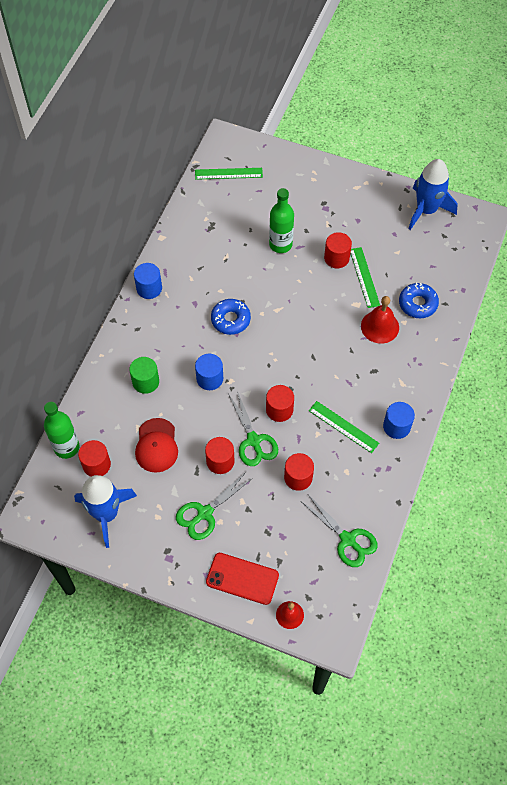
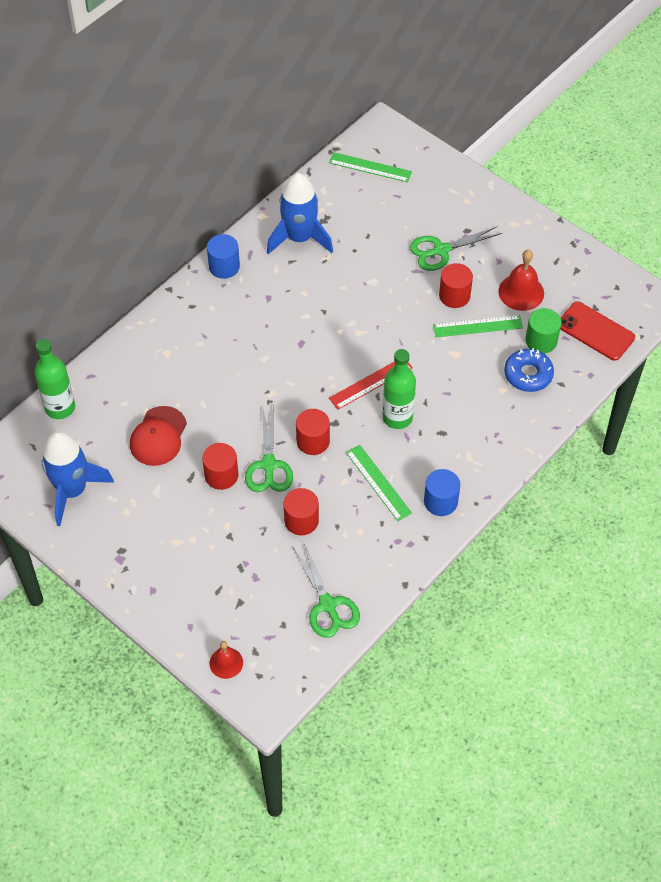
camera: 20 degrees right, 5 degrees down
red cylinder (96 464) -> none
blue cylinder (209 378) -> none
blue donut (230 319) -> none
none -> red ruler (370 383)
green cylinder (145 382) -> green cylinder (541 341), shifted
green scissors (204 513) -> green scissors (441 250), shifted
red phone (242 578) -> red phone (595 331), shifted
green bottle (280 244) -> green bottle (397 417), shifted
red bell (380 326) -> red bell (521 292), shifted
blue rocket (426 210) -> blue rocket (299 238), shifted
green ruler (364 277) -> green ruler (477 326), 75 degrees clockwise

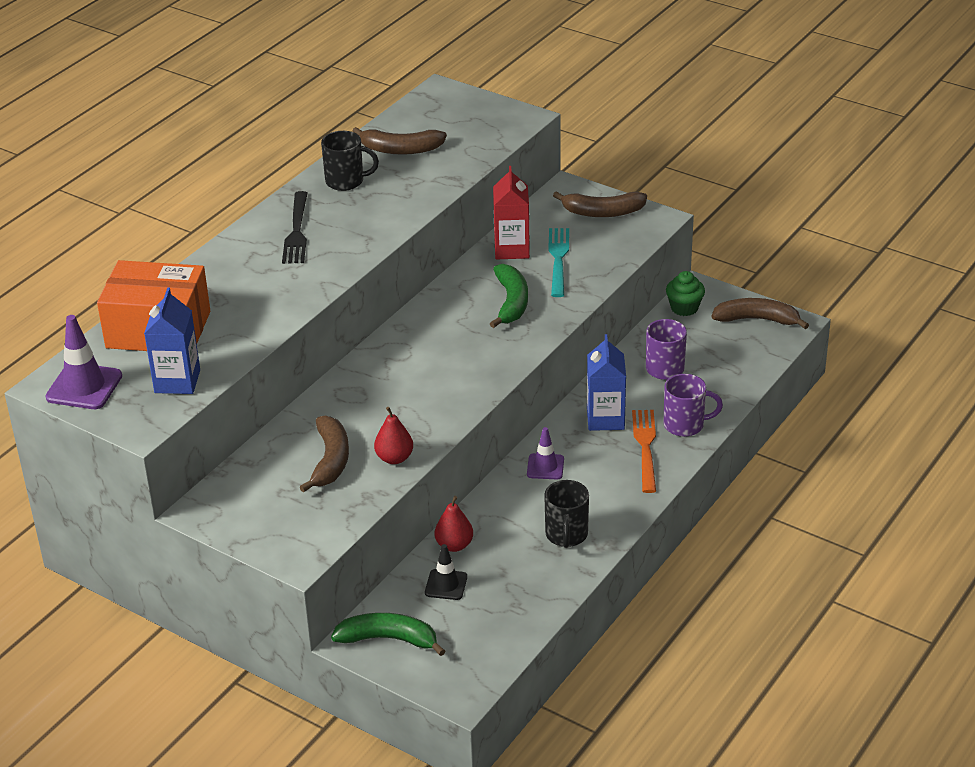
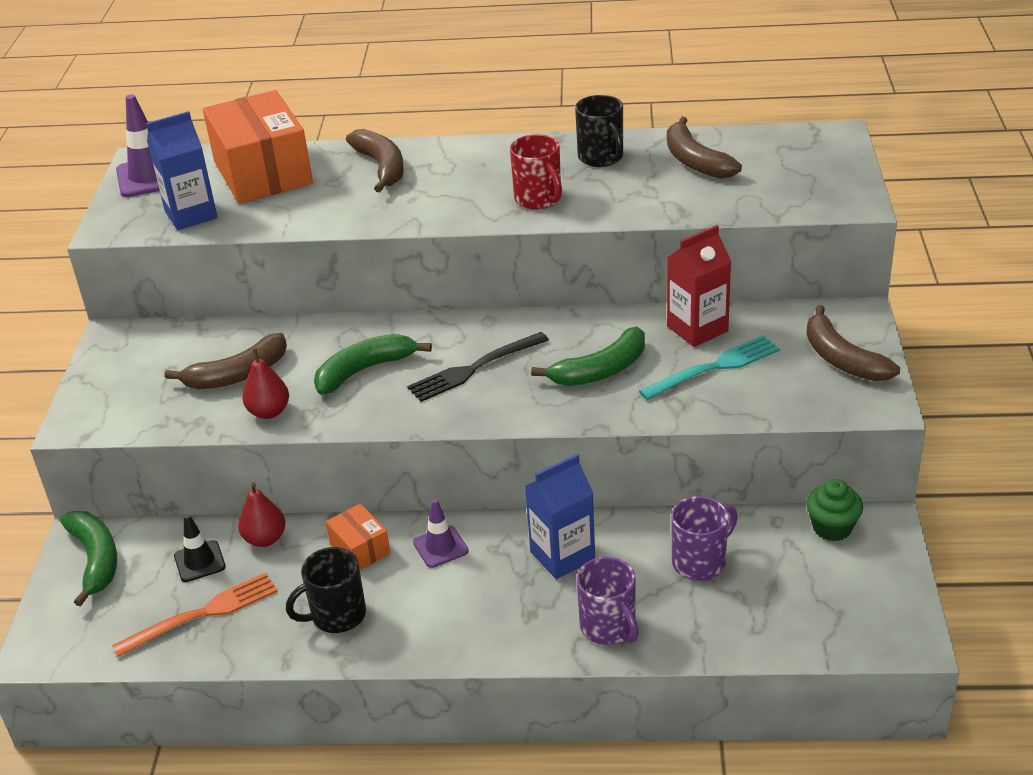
camera: 60 degrees right, 0 degrees up
none -> green banana (364 370)
none -> orange box (360 549)
none -> red mug (539 199)
black fork (297 231) -> black fork (474 369), shifted
orange fork (645 447) -> orange fork (203 613), shifted
brown banana (757 319) -> brown banana (381 167), shifted

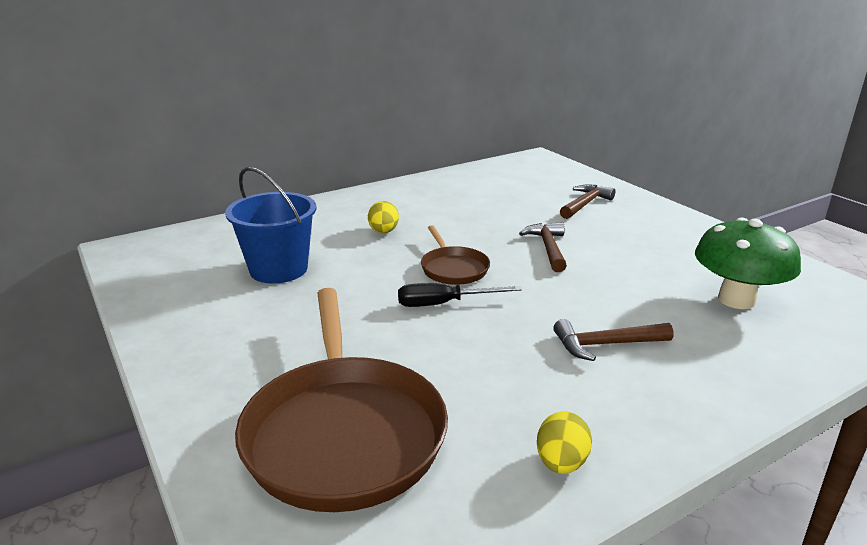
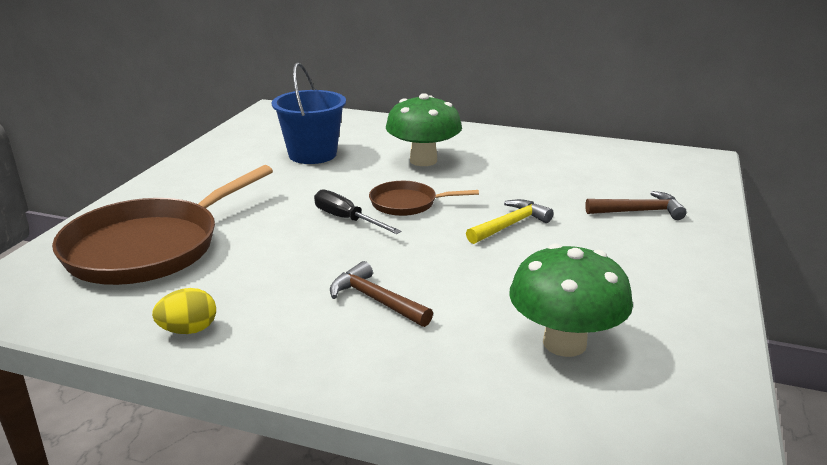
camera: 50 degrees right, 0 degrees up
yellow egg (383 232) -> green mushroom (423 160)
brown hammer (548 248) -> yellow hammer (510 225)
brown pan (453 269) -> brown pan (407 203), 60 degrees clockwise

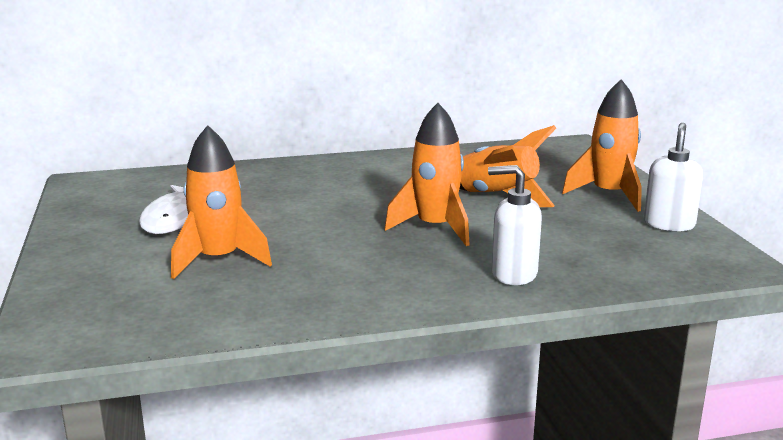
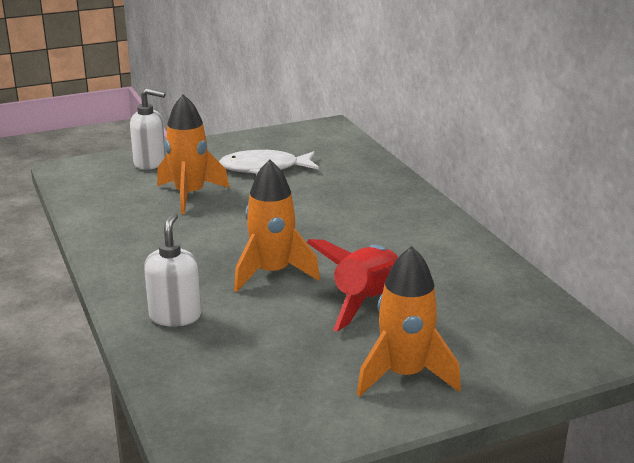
camera: 80 degrees right, 5 degrees up
white soap dispenser (669 224) -> white soap dispenser (150 163), shifted
orange rocket (497 197) -> red rocket (366 302)

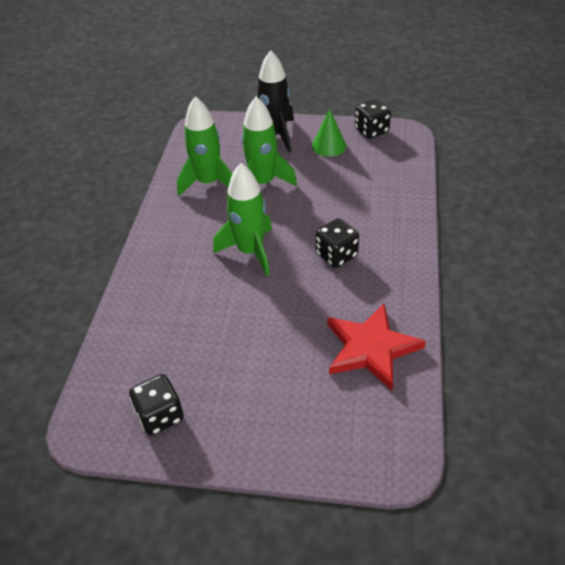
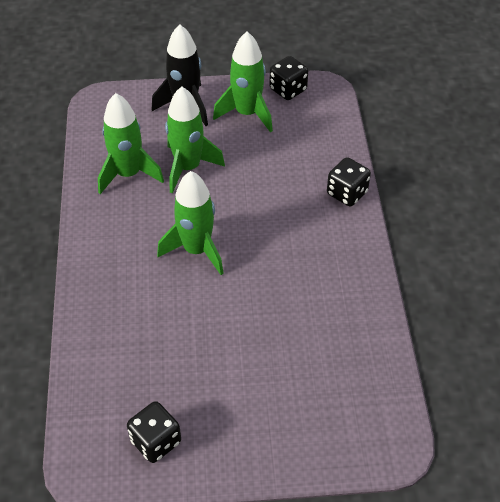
camera: 15 degrees left, 5 degrees up
red star (371 348) -> none
black dice (336 255) -> black dice (347 193), shifted
green cone (329 146) -> green rocket (247 113)

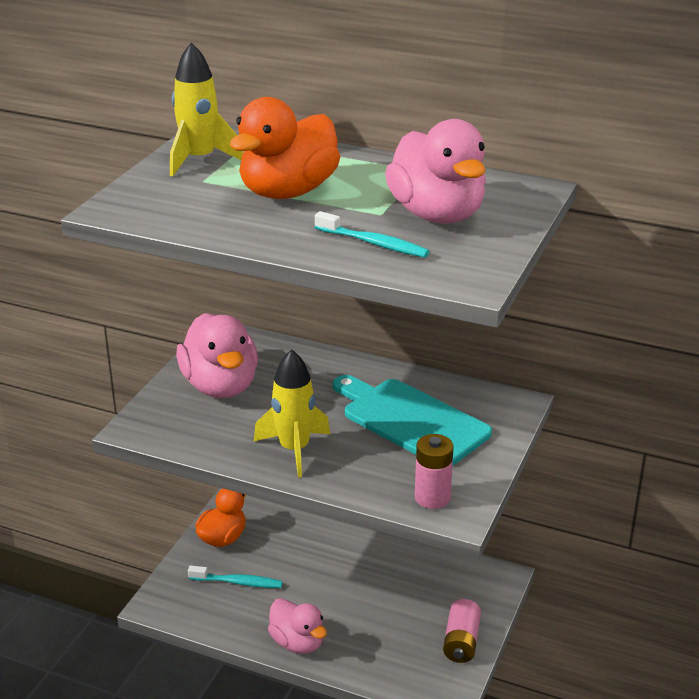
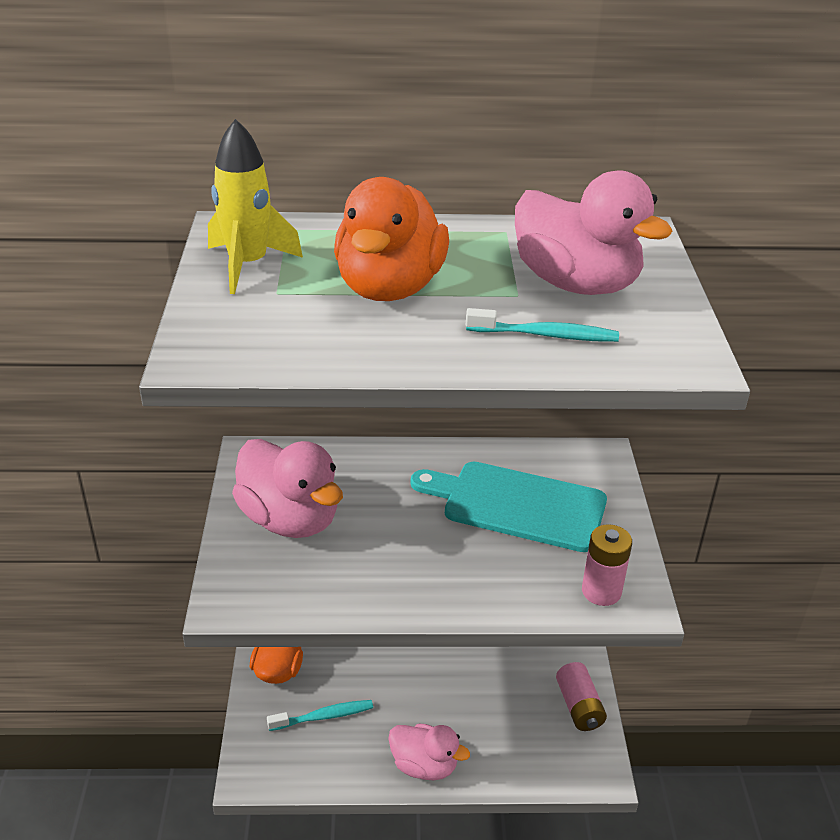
camera: 25 degrees left, 5 degrees up
yellow rocket (294 449) -> none

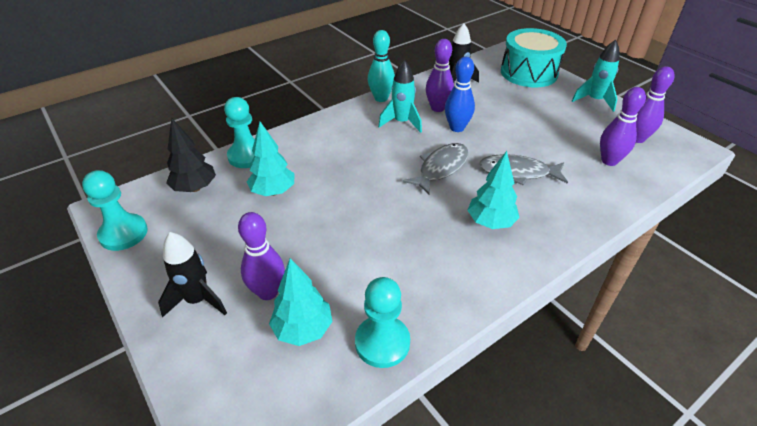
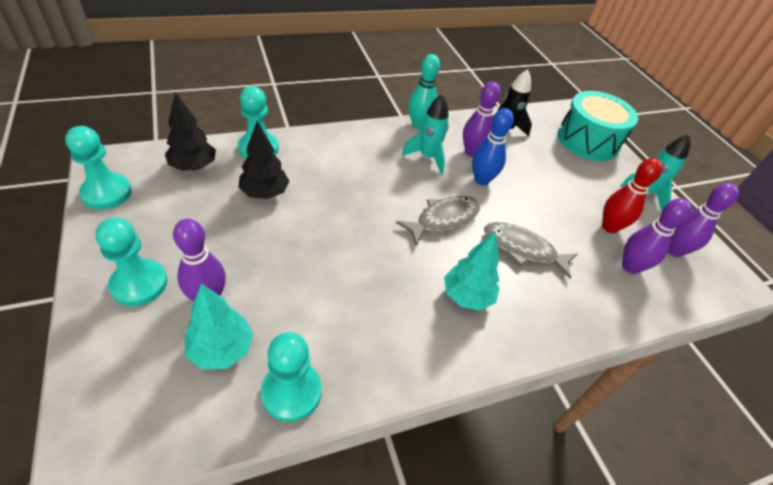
camera: 10 degrees right, 5 degrees up
none -> red bowling pin (609 227)
black rocket (198 300) -> turquoise pawn (139 284)
turquoise tree (273 191) -> black tree (265 193)

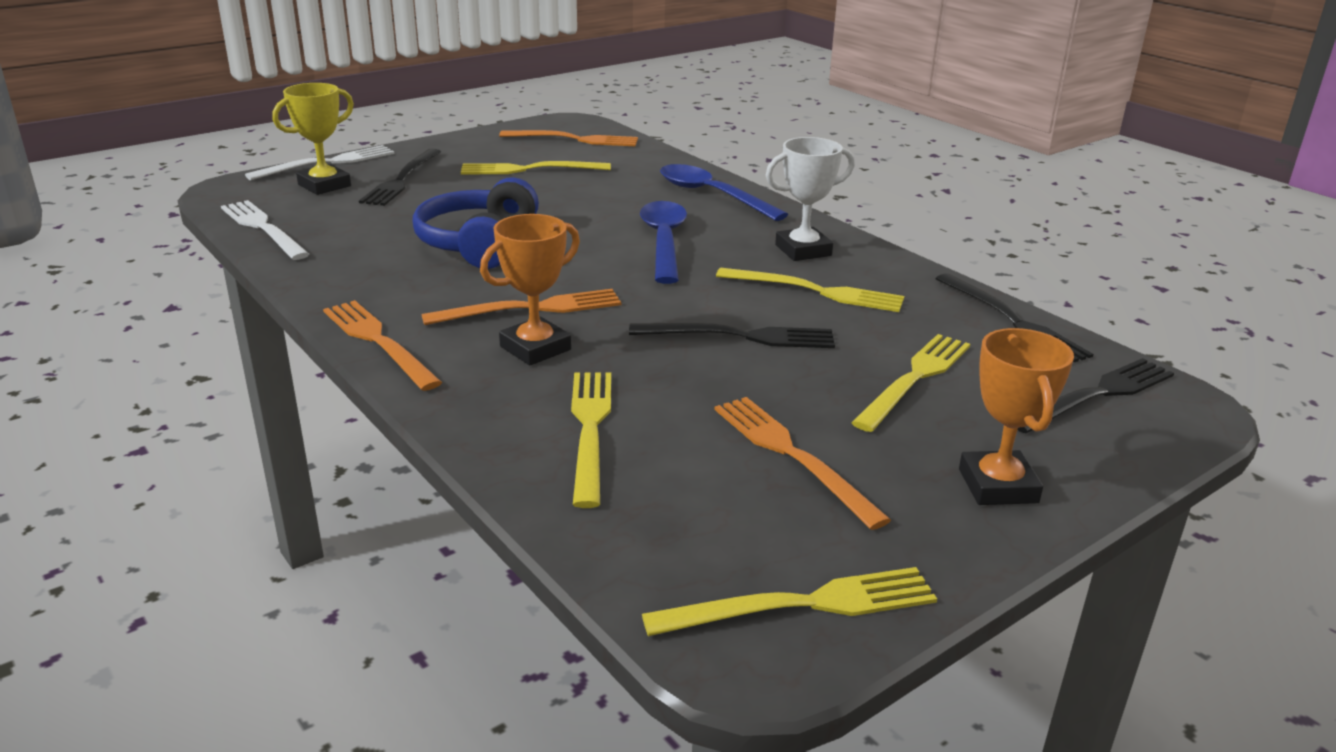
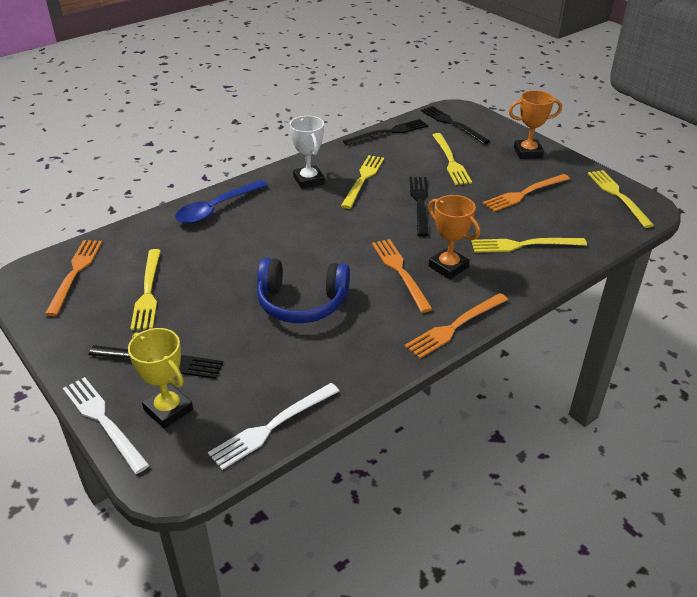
camera: 90 degrees left, 10 degrees up
blue spoon (664 242) -> none
yellow fork (915 379) -> yellow fork (450 161), 135 degrees counterclockwise

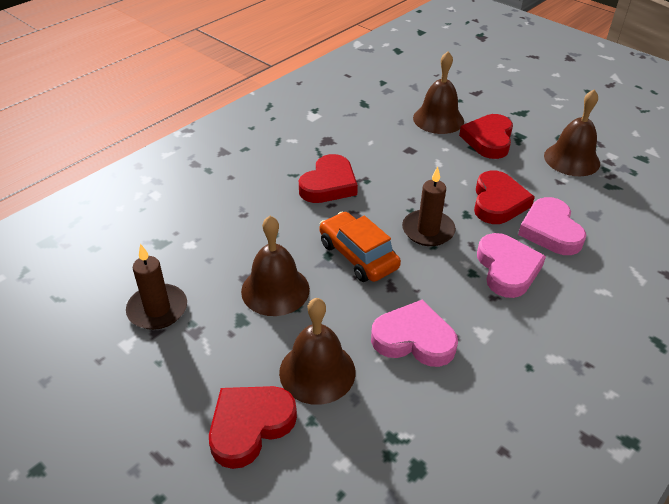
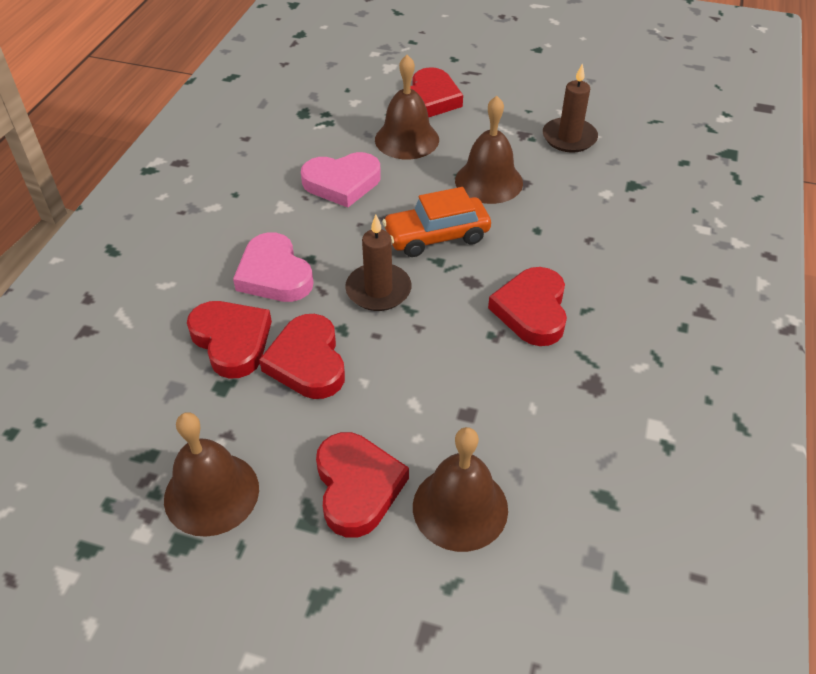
camera: 155 degrees right, 5 degrees up
pink heart (550 231) -> red heart (232 341)
orange car (358 256) -> orange car (436 236), 135 degrees clockwise

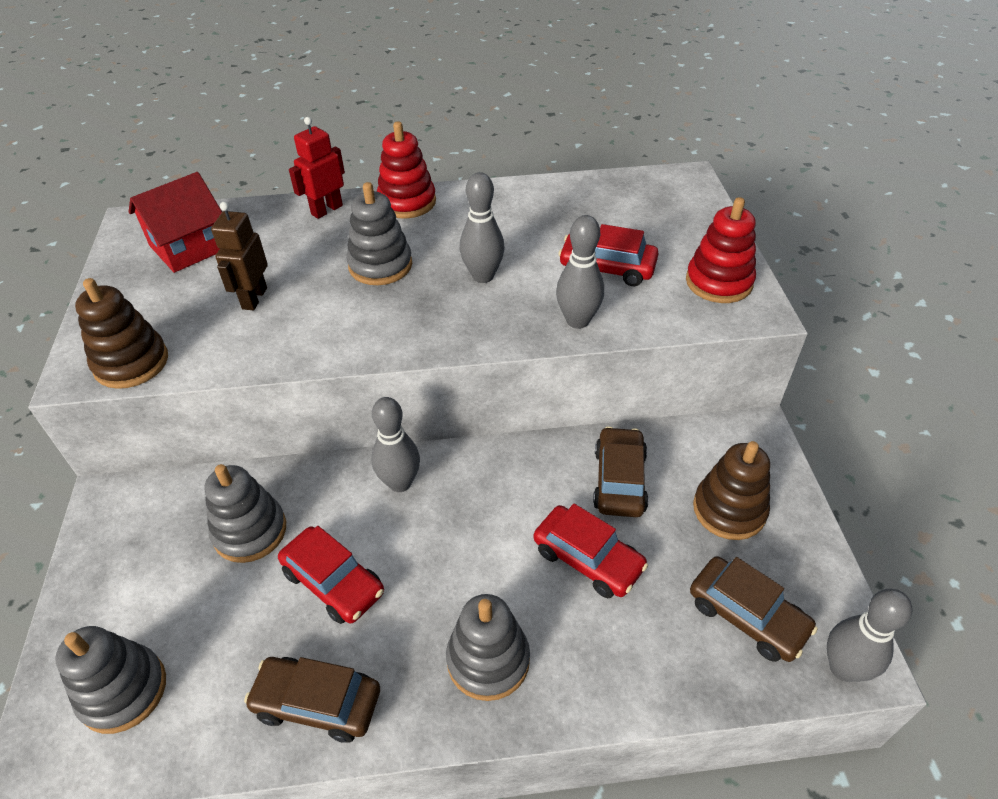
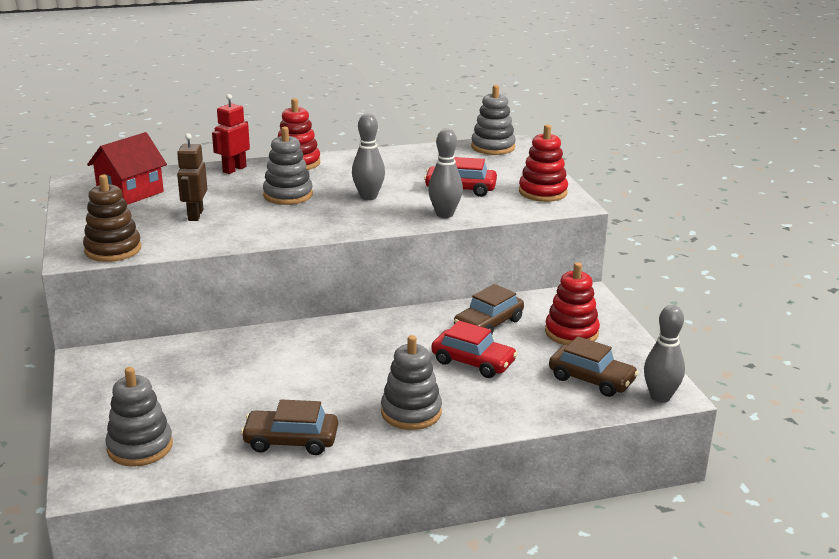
camera: 10 degrees left, 20 degrees down
red car (333 582) -> none
grey bowling pin (400 483) -> none
grey stacking toy (250 531) -> grey stacking toy (493 147), shifted
brown stacking toy (729 509) -> red stacking toy (571 333)
brown car (619 480) -> brown car (488 324), 135 degrees counterclockwise

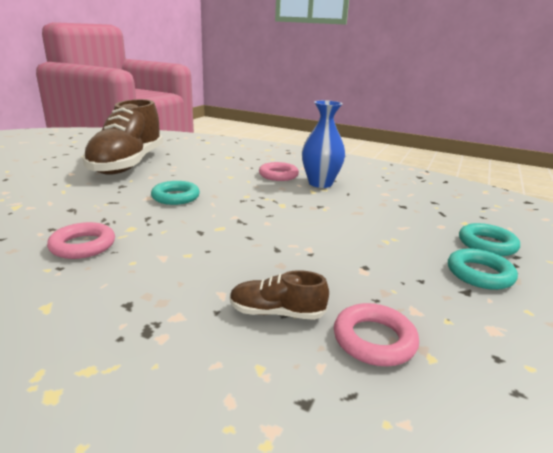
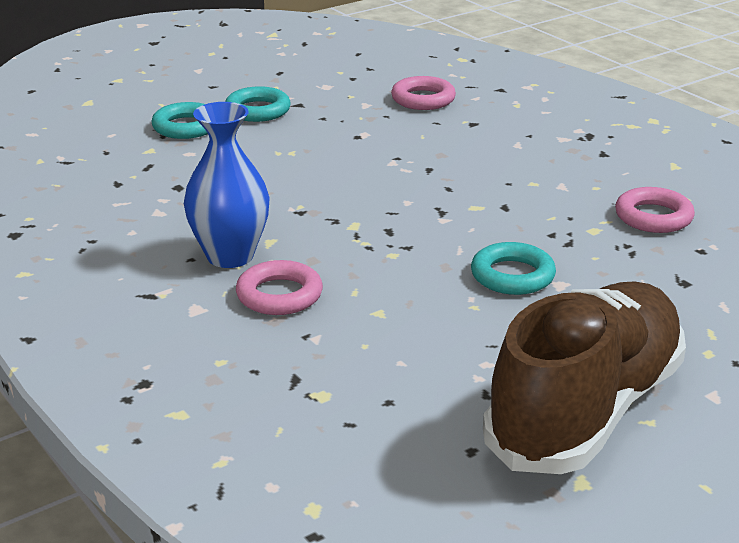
camera: 150 degrees left, 5 degrees up
brown shoe (276 312) -> none

